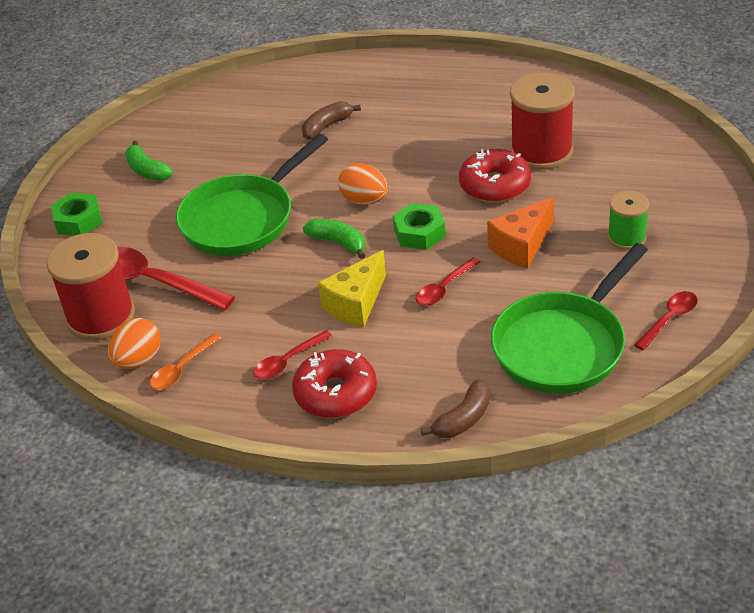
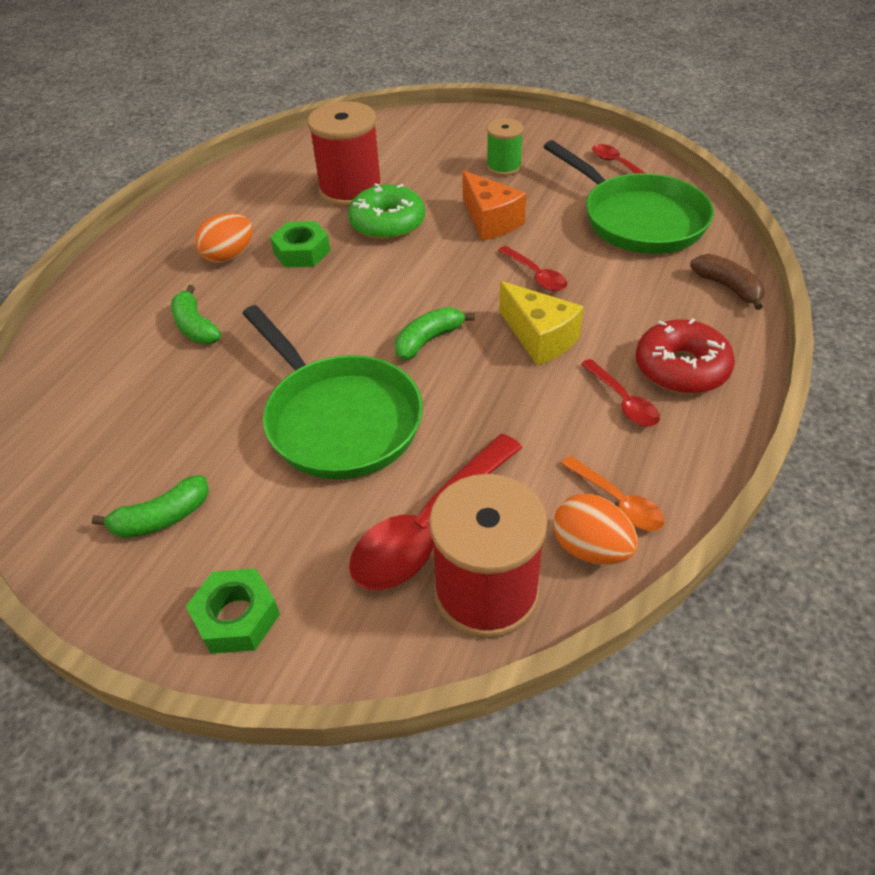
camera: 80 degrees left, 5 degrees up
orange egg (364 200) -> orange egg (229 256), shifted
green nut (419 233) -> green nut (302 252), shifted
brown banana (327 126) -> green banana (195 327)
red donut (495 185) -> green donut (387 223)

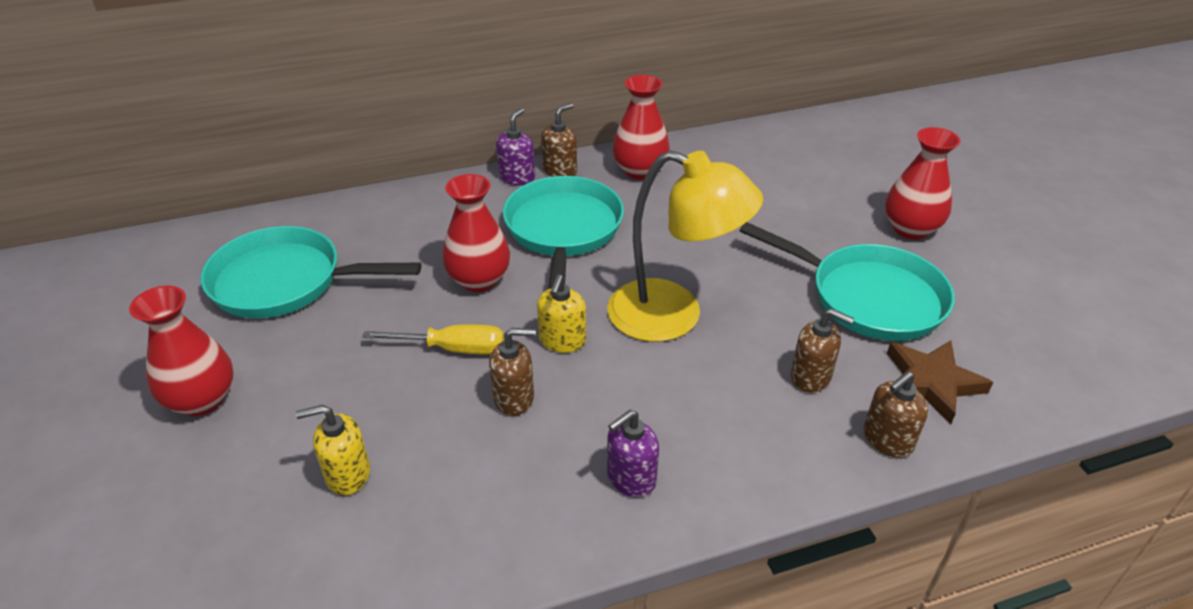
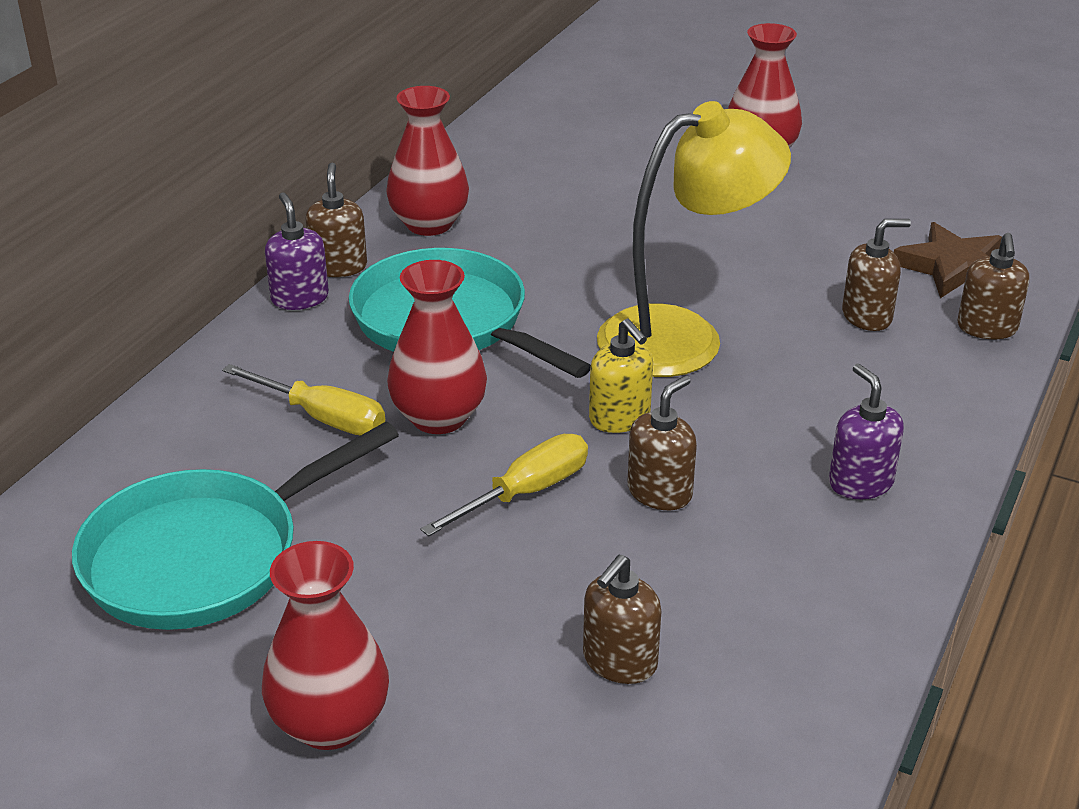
camera: 45 degrees left, 5 degrees down
turquoise pan (868 297) -> none
none -> yellow screwdriver (323 418)
yellow soap dispenser (347 474) -> brown soap dispenser (619 661)
purple soap dispenser (631 478) -> purple soap dispenser (860 482), 150 degrees clockwise

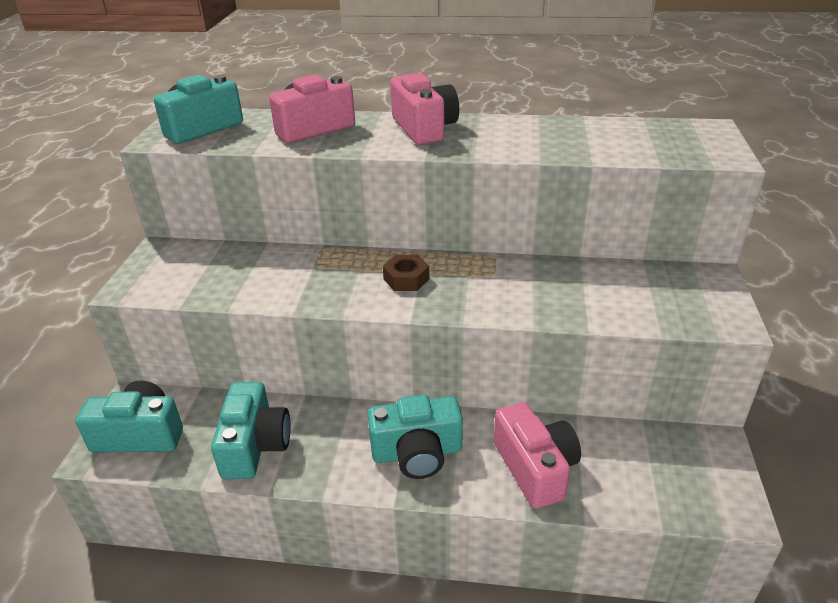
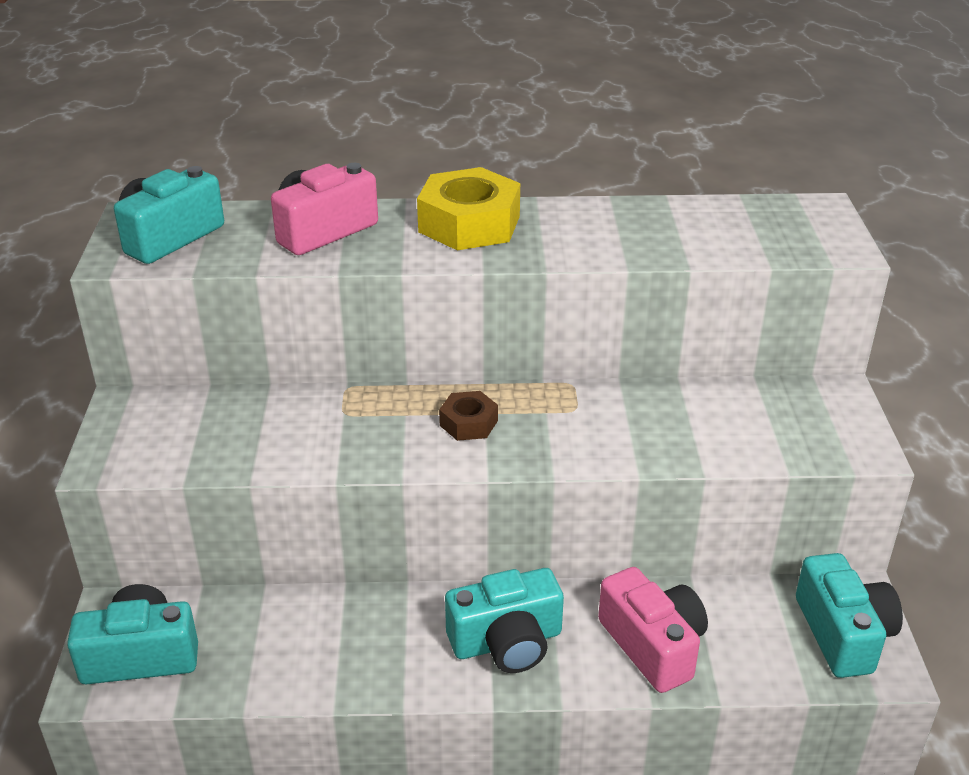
camera: 10 degrees left, 0 degrees up
turquoise camera (255 445) -> turquoise camera (843 634), shifted
pink camera (424 128) -> yellow nut (469 224)

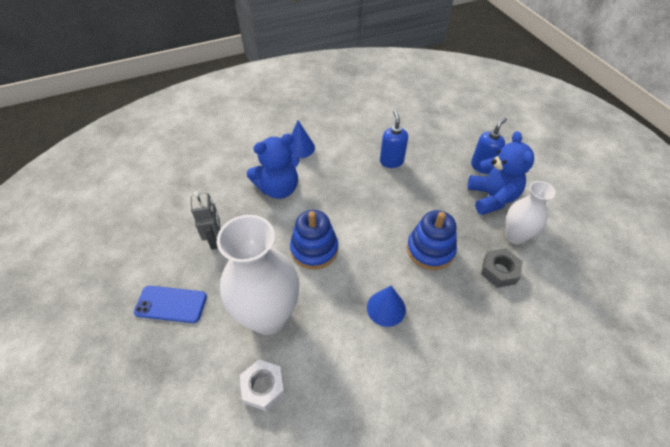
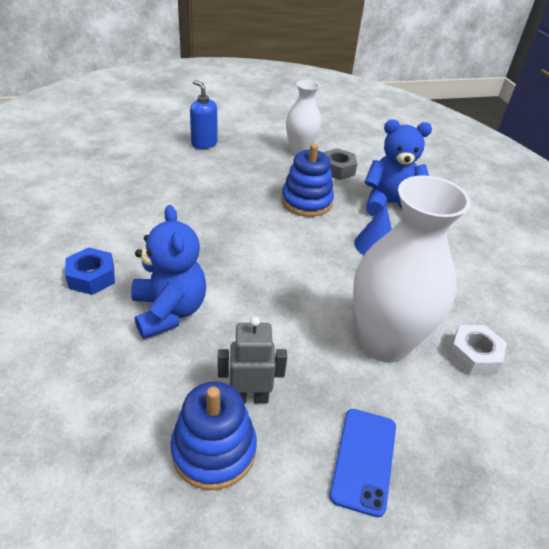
camera: 85 degrees left, 10 degrees down
blue soap dispenser (391 161) -> none
blue stacking toy (314 249) -> blue stacking toy (214 450), shifted
blue teddy bear (491 198) -> blue teddy bear (390 204), shifted
blue cone (300 148) -> blue nut (92 277)

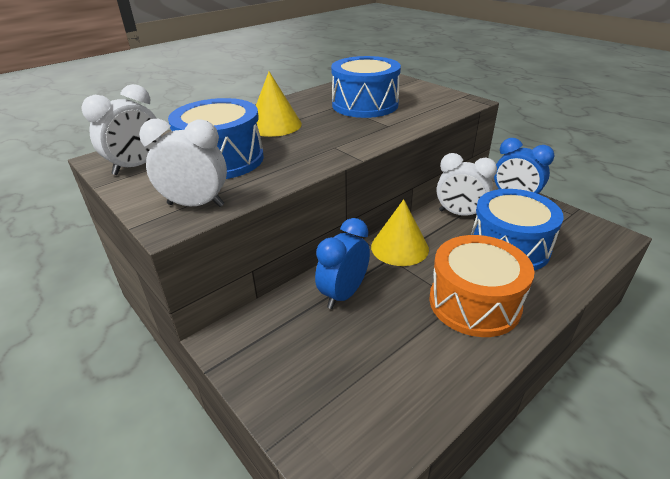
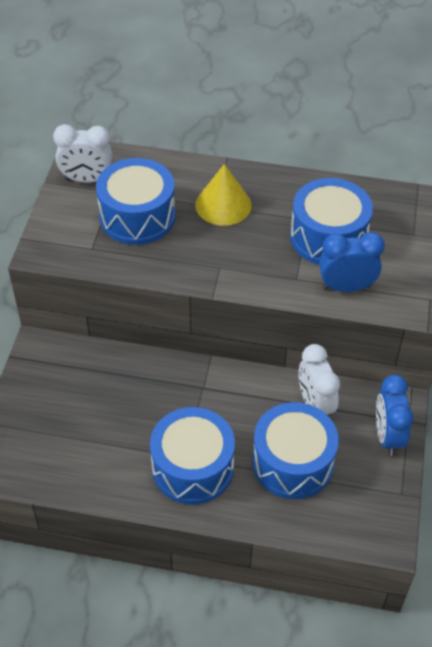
camera: 50 degrees right, 15 degrees up
white clock (196 205) -> none
yellow cone (399 247) -> none
blue clock (343 294) -> blue clock (346 287), shifted
orange drum (474 303) -> blue drum (192 467)

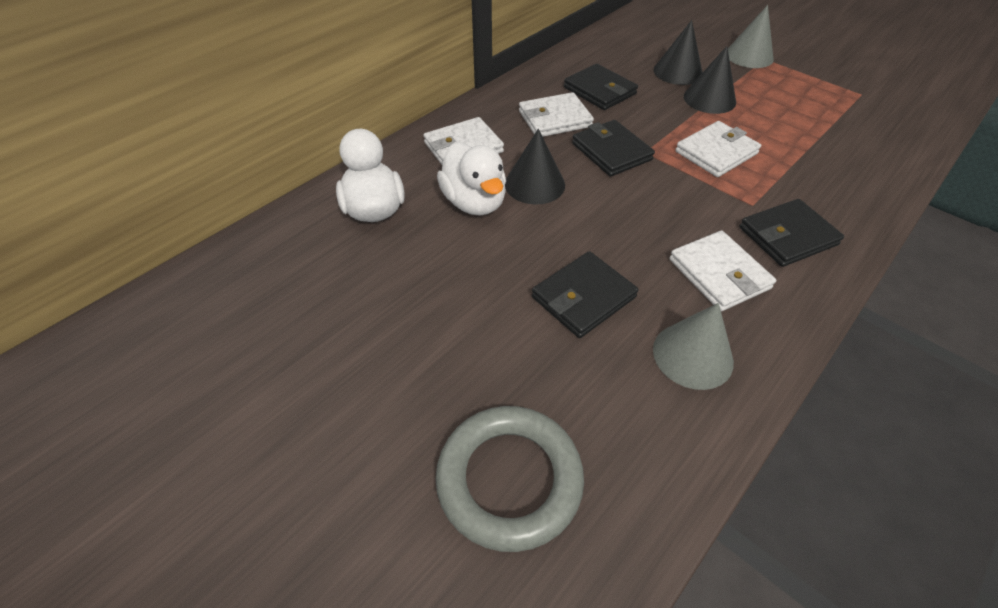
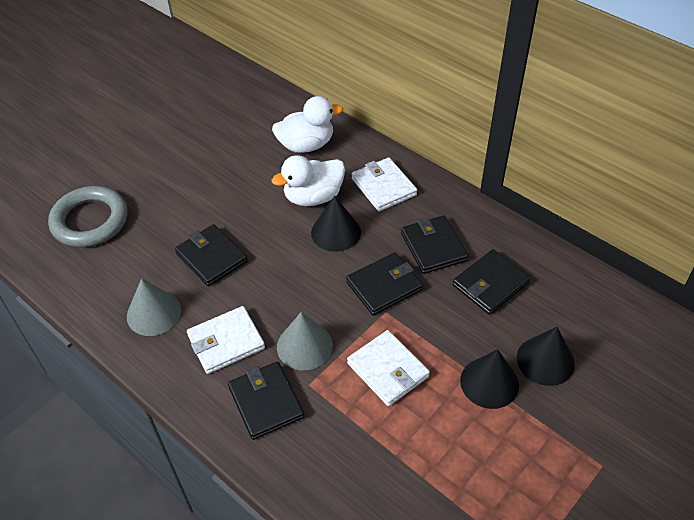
camera: 90 degrees right, 0 degrees up
grey cone (749 56) -> grey cone (304 346), shifted
white wallet (555 119) -> black wallet (433 247)

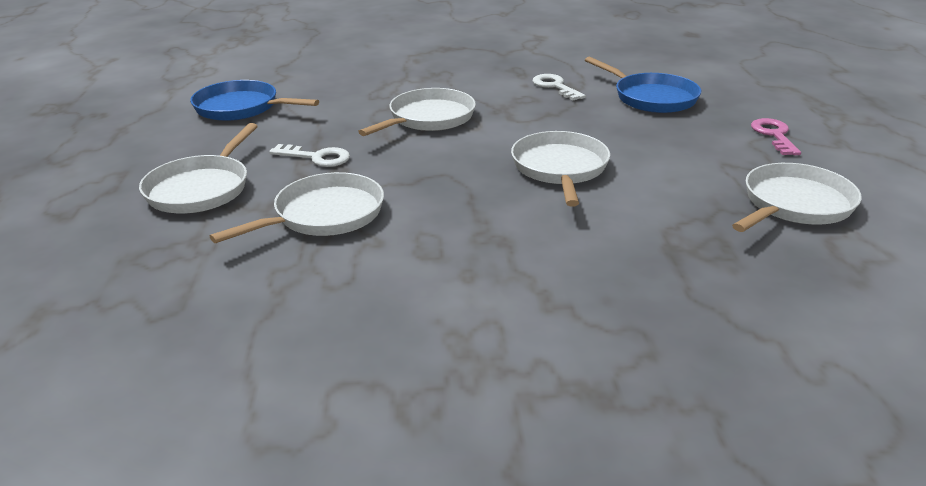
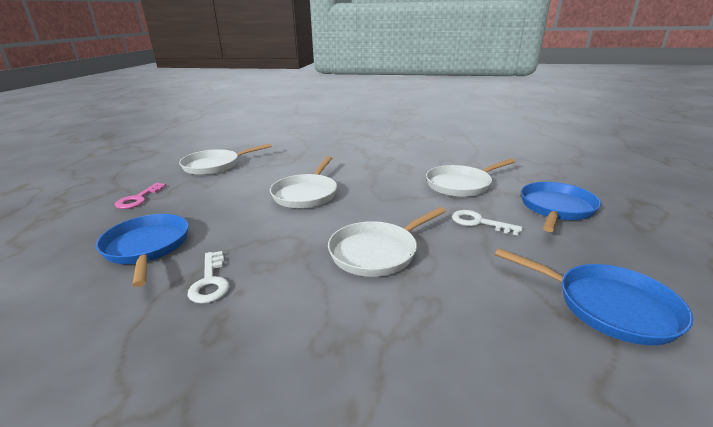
camera: 165 degrees left, 5 degrees down
white pan (201 188) -> blue pan (556 208)

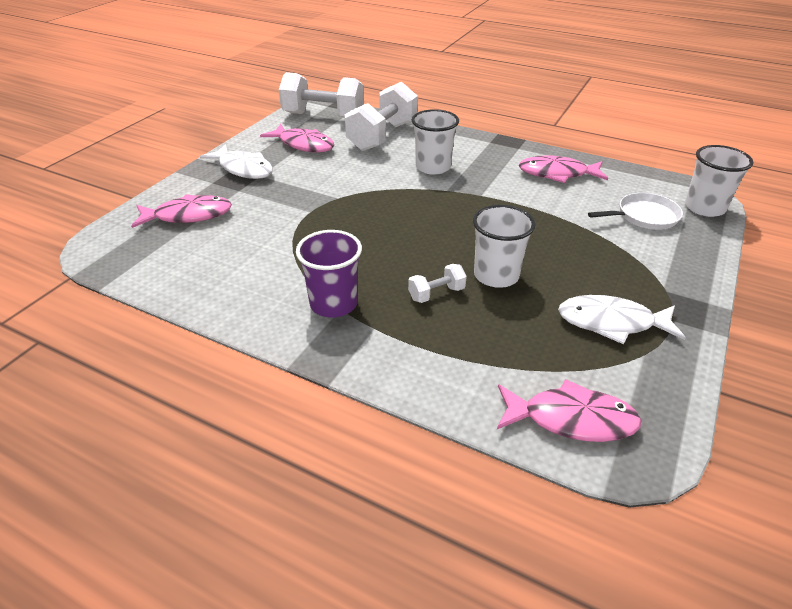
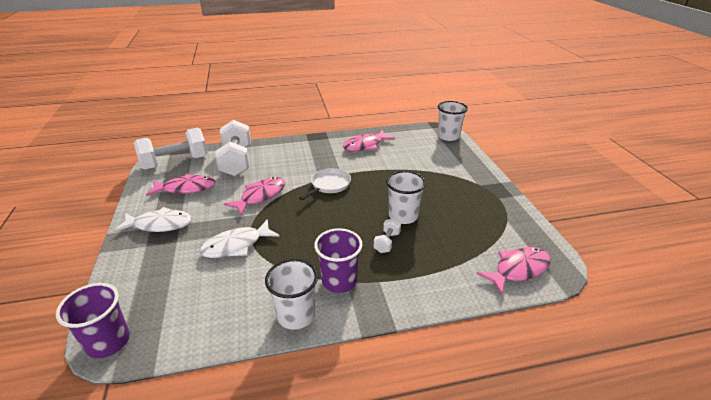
camera: 40 degrees left, 5 degrees down
none -> purple cup (108 342)
pink fish (188 215) -> pink fish (260 196), shifted
white cup (433 167) -> white cup (296 315), shifted
white fish (612 323) -> white fish (236 245), shifted
white pan (644 216) -> white pan (329 185), shifted

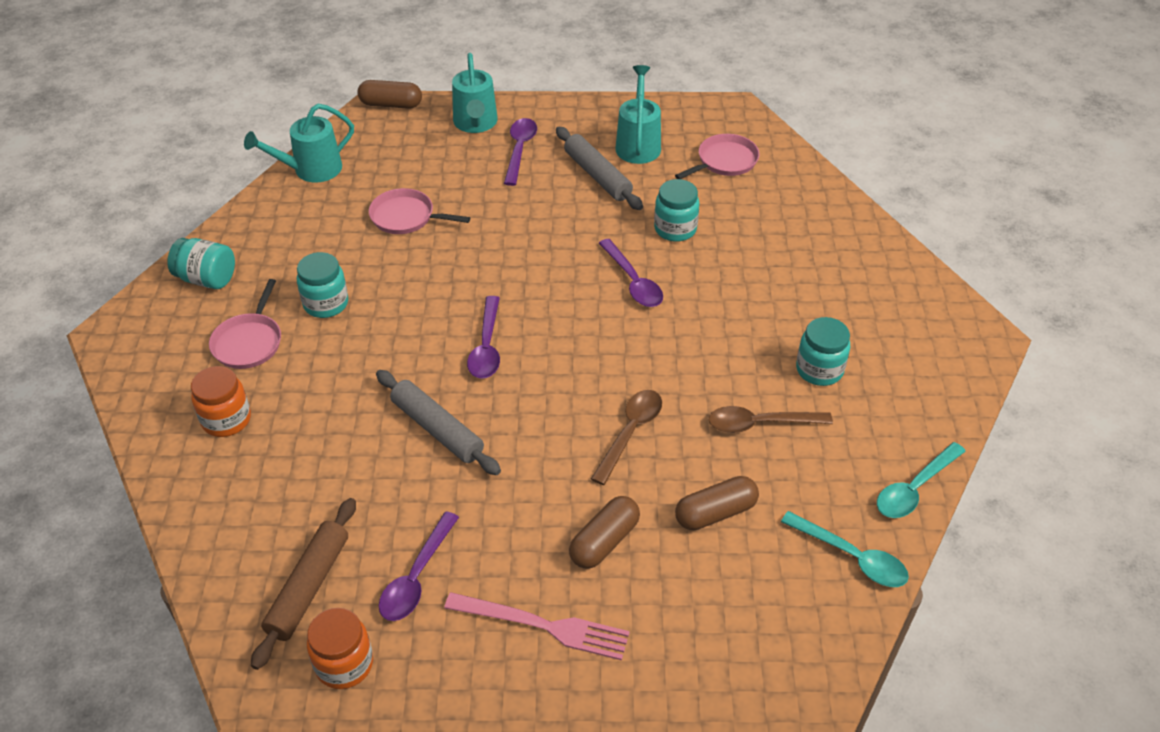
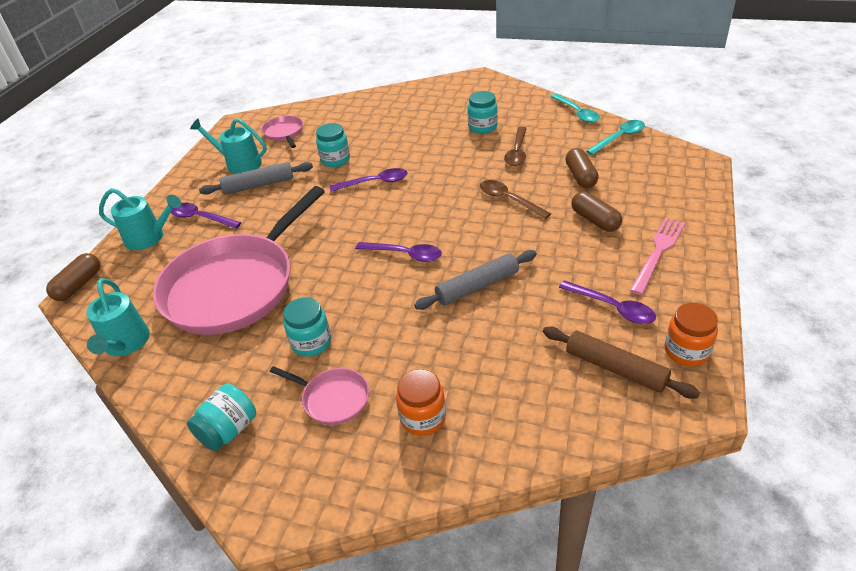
camera: 70 degrees left, 5 degrees down
pink pan (406 217) -> pink pan (235 286), x2.39

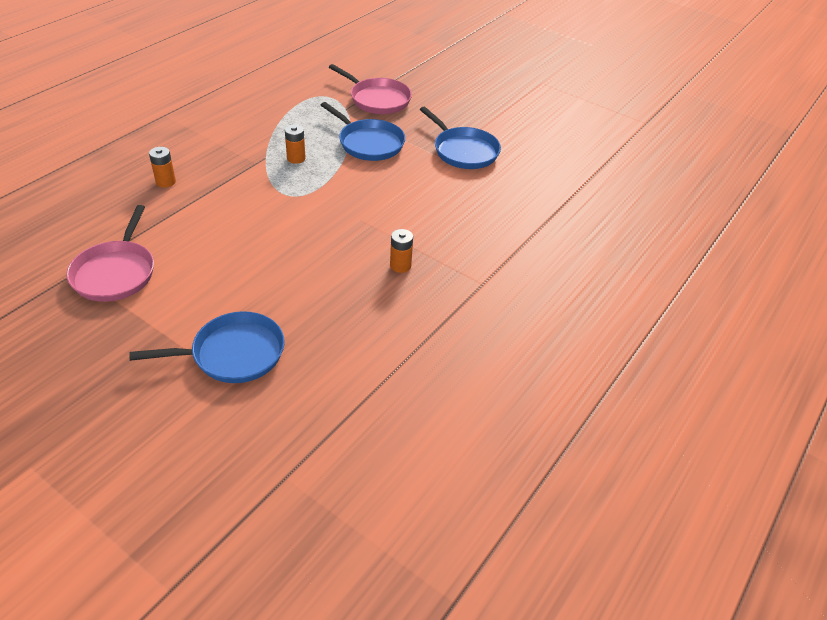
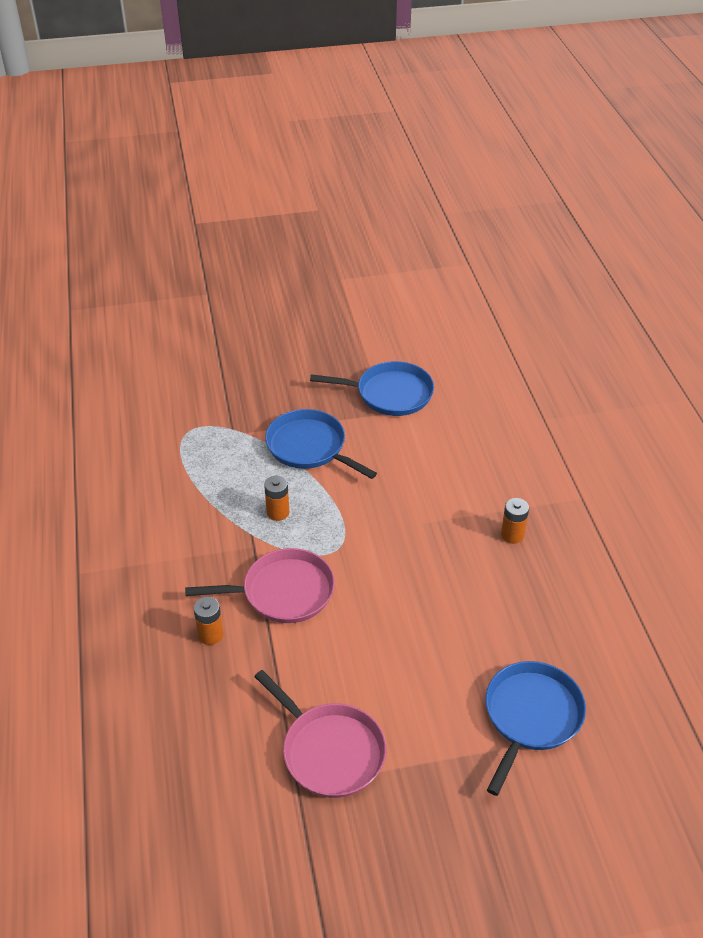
camera: 45 degrees left, 0 degrees up
pink pan (377 99) -> pink pan (283 592), shifted
blue pan (369 143) -> blue pan (309 447), 135 degrees counterclockwise

